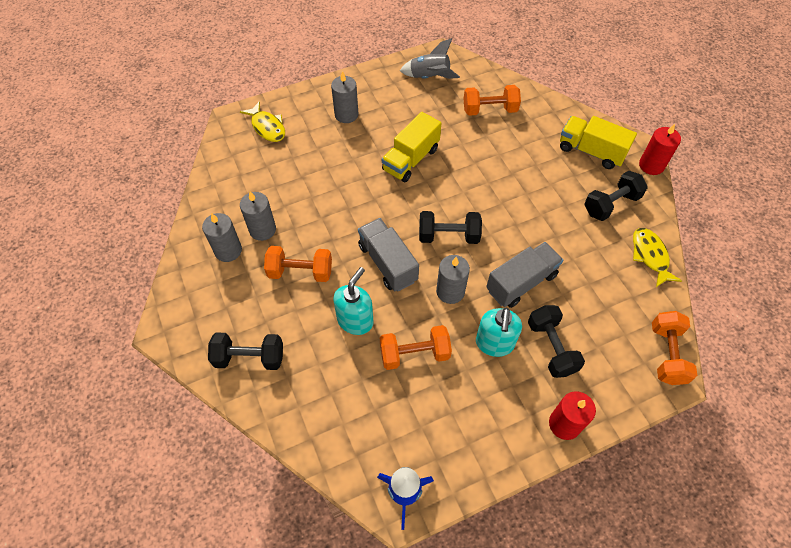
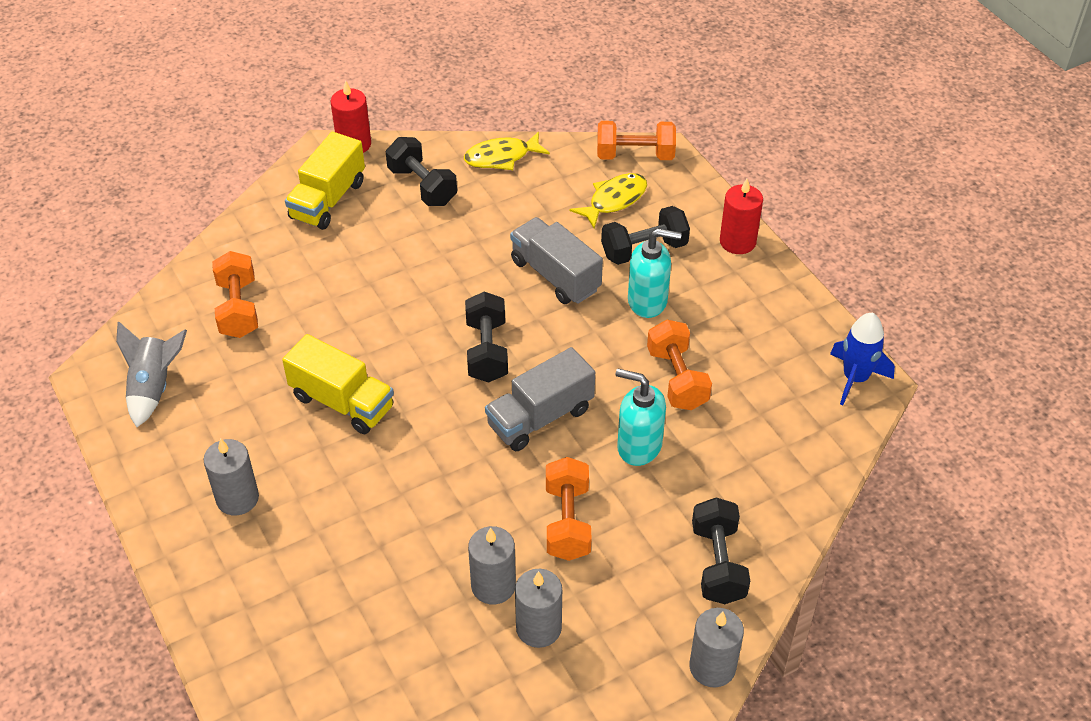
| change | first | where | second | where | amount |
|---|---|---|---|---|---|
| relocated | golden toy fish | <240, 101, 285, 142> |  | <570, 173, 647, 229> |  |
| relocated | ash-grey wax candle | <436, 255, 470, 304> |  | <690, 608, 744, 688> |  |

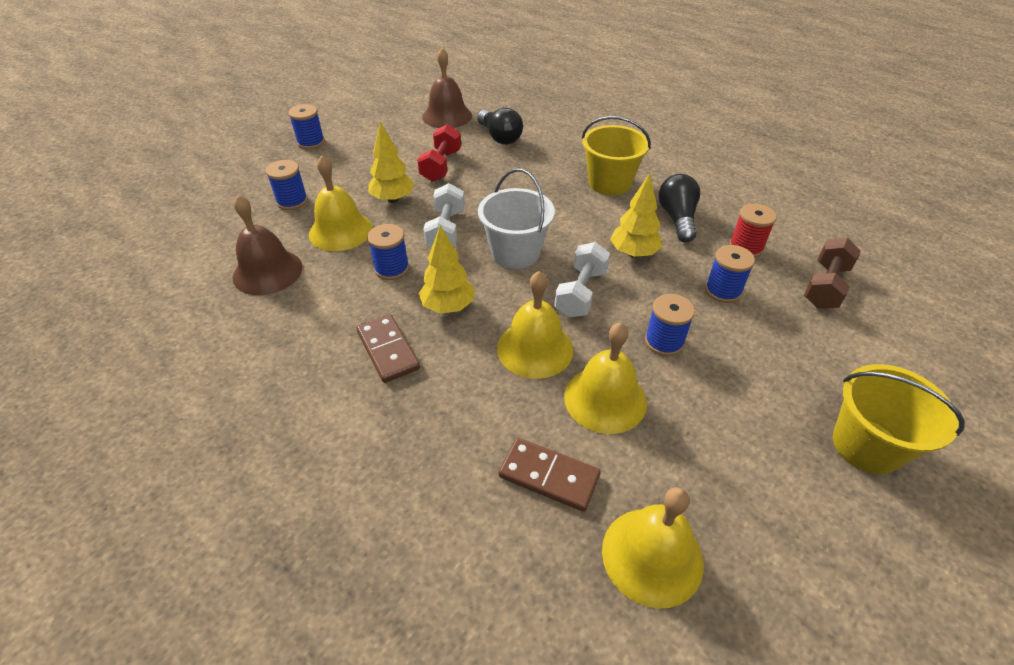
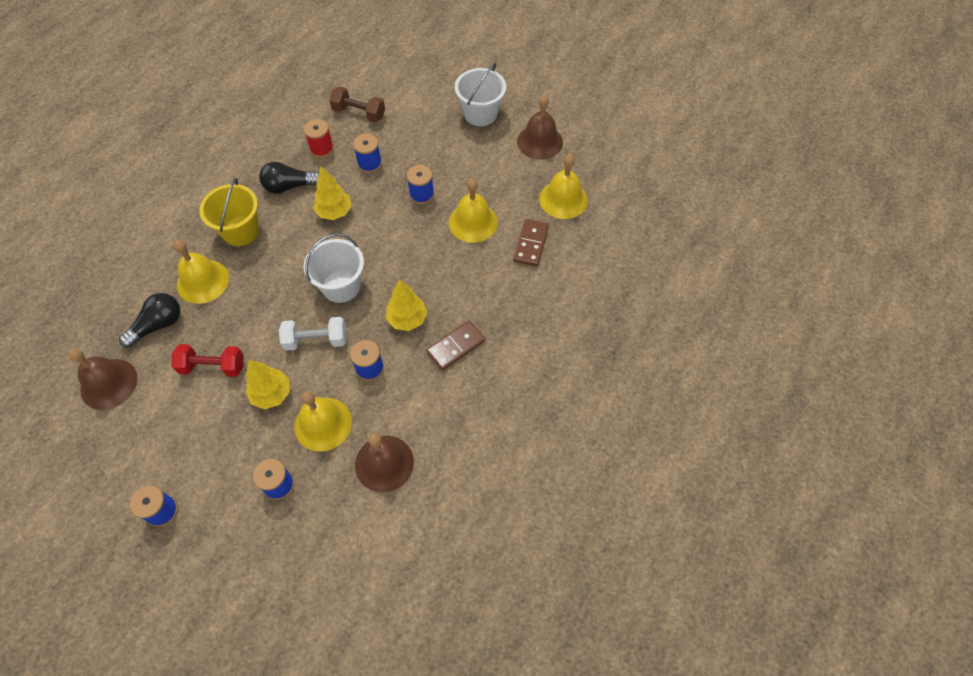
| change | first | where | second | where | amount |
|---|---|---|---|---|---|
| missing | white dumbbell | <554, 242, 610, 317> |  |  |  |
| appeared |  |  | brown hand bell | <517, 94, 563, 160> |  |
| relocated | golden hand bell | <497, 271, 573, 379> |  | <174, 240, 229, 304> |  |
| colour | golden sand bucket | <833, 364, 965, 474> | white sand bucket | <455, 63, 506, 126> |  |

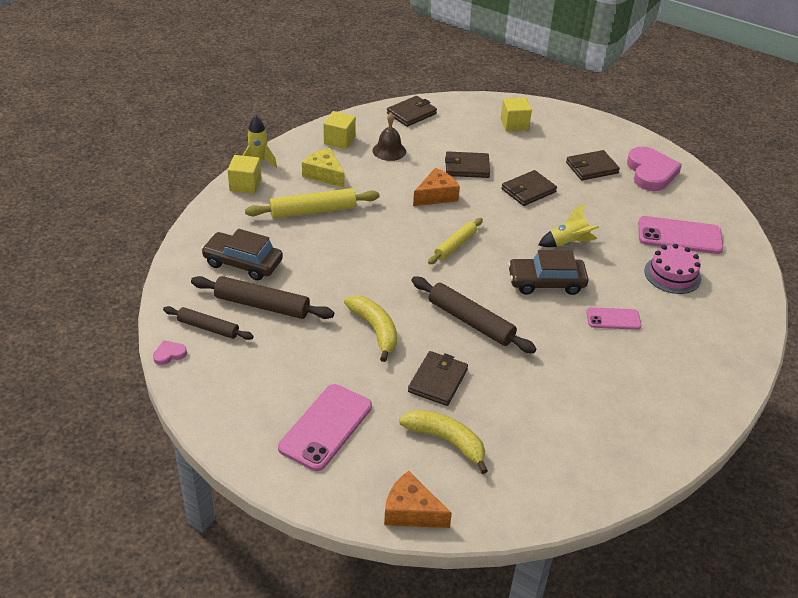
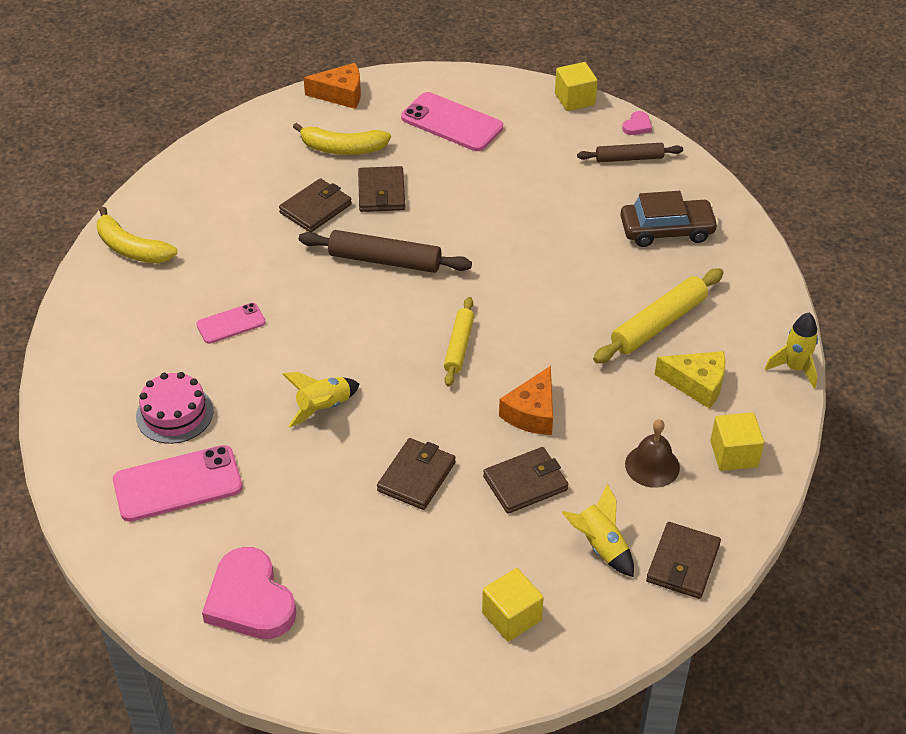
| change | first | where | second | where | amount |
|---|---|---|---|---|---|
| missing | brown dough roller | <191, 276, 334, 319> |  |  |  |
| missing | brown toy car | <508, 250, 588, 295> |  |  |  |
| appeared |  |  | golden spaceship | <562, 483, 634, 577> |  |
| relocated | golden cube | <228, 155, 261, 194> |  | <555, 62, 598, 111> |  |
| relocated | golden toy banana | <344, 296, 397, 362> |  | <97, 207, 177, 263> |  |
| relocated | brown card wallet | <566, 150, 620, 180> |  | <279, 178, 352, 232> |  |
| spun | rose-pink mobile phone | <278, 384, 372, 471> |  | <401, 92, 503, 151> | 60 degrees counterclockwise |

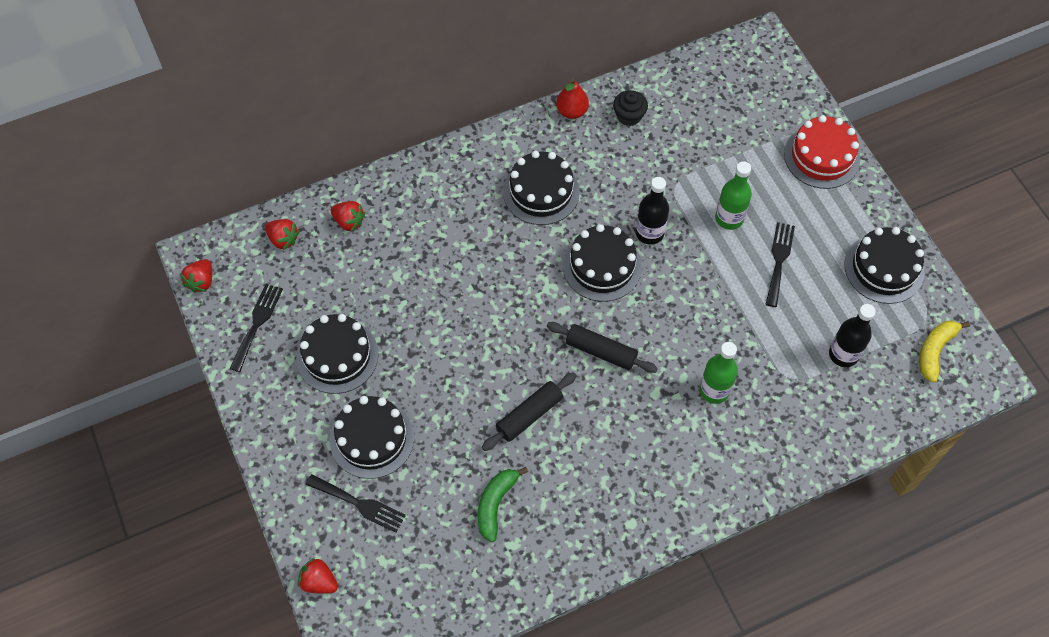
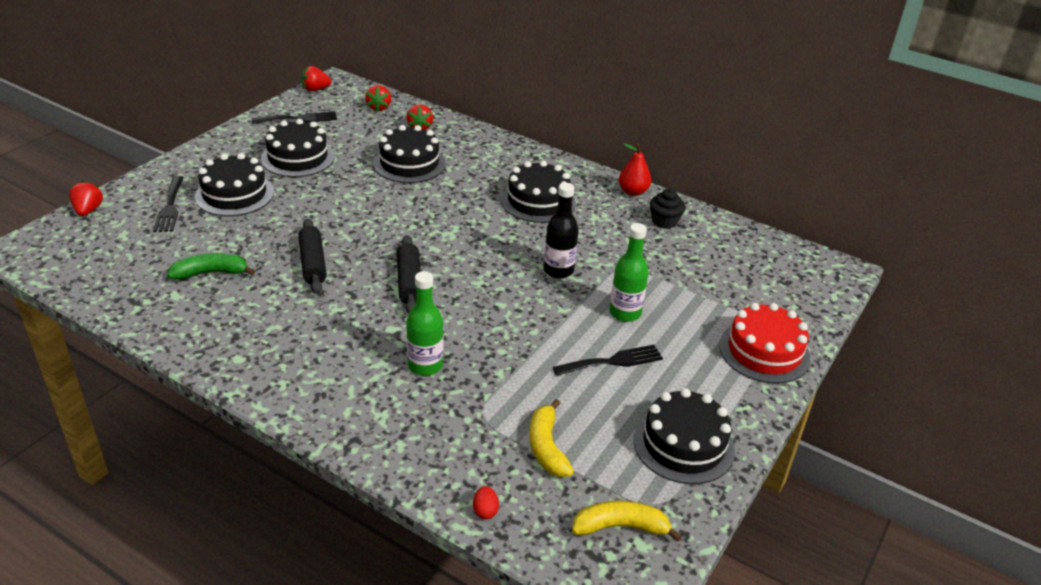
| change | first | where | second | where | amount |
|---|---|---|---|---|---|
| appeared |  |  | crimson egg shape | <473, 486, 499, 519> |  |
| relocated | jet-black gateau | <563, 224, 642, 302> |  | <373, 125, 446, 183> |  |
| exchanged | jet-black flask | <829, 304, 876, 367> | golden toy banana | <530, 399, 574, 477> |  |
| spun | jet-black dough roller | <482, 372, 576, 451> |  | <298, 219, 327, 294> | 60 degrees clockwise |

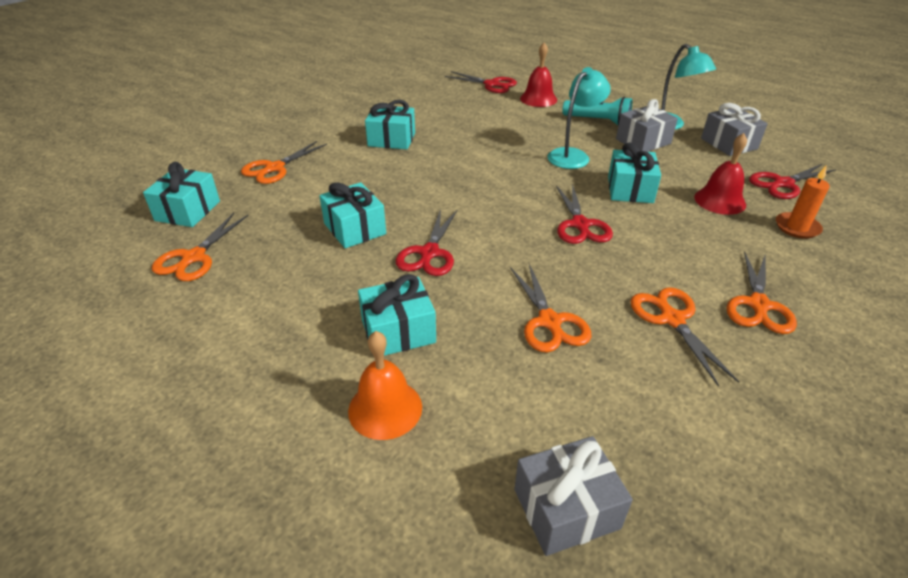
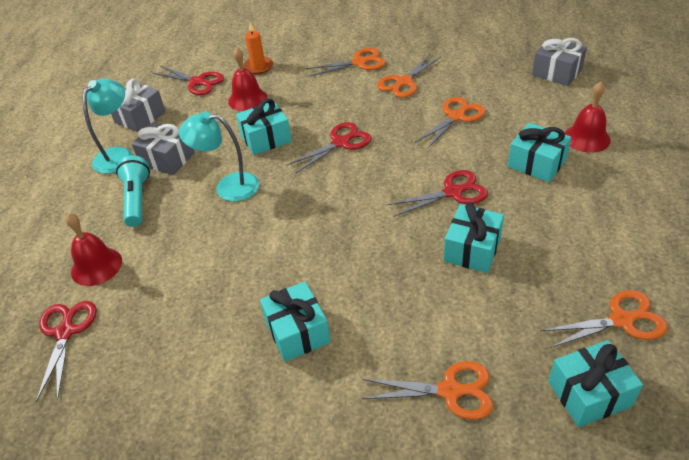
| change | first | where | second | where | amount |
|---|---|---|---|---|---|
| colour | bright orange hand bell | <348, 331, 422, 440> | crimson hand bell | <565, 82, 611, 153> |  |

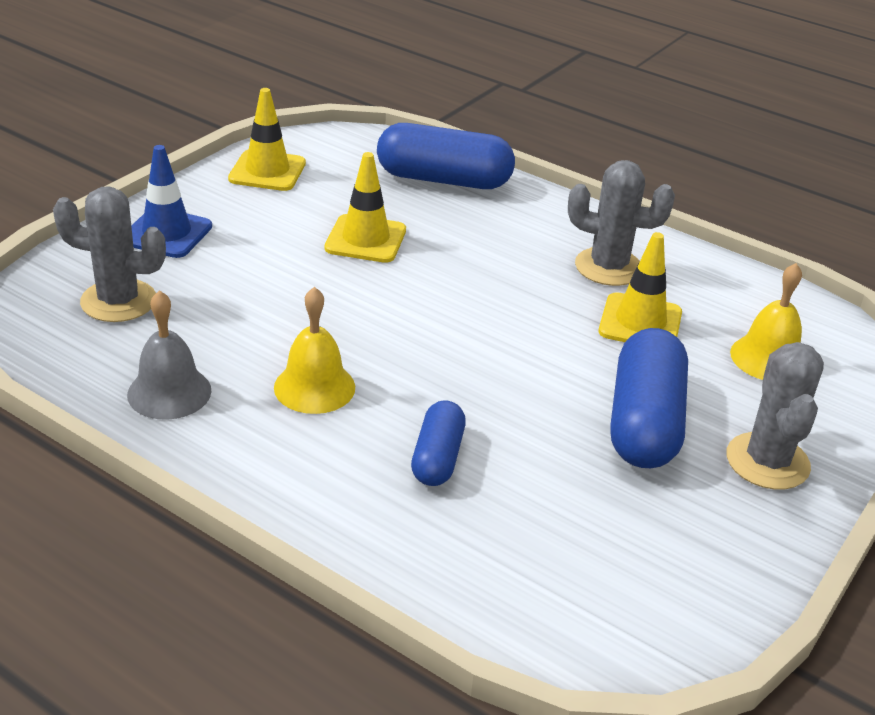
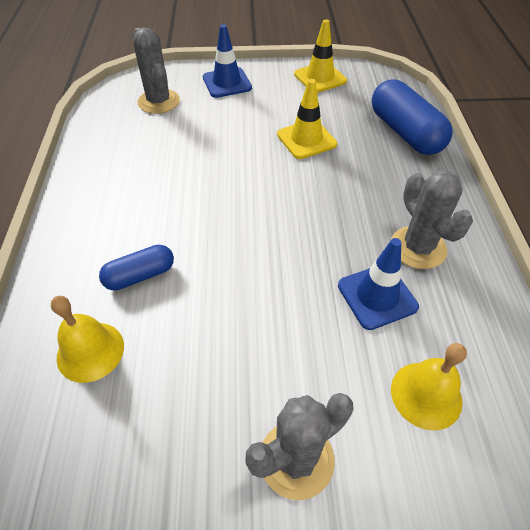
| change | first | where | second | where | amount |
|---|---|---|---|---|---|
| missing | ash-grey hand bell | <127, 290, 212, 420> |  |  |  |
| missing | cobalt pill shape | <610, 328, 688, 468> |  |  |  |
| relocated | golden hand bell | <274, 287, 355, 414> |  | <51, 296, 124, 383> |  |
| colour | golden traffic cone | <599, 232, 682, 342> | cobalt traffic cone | <338, 238, 419, 330> |  |

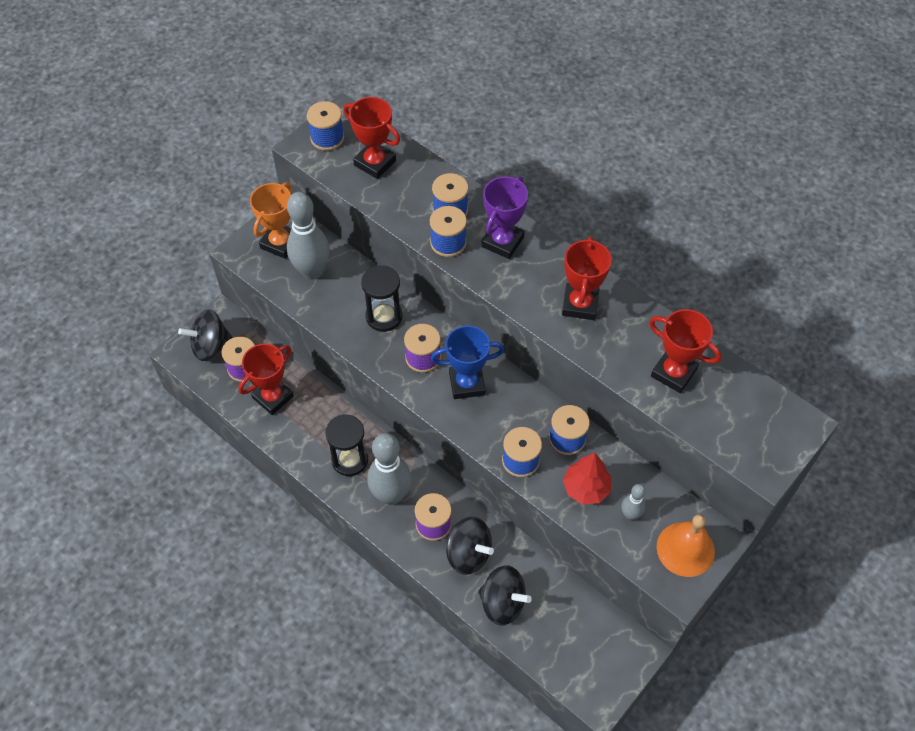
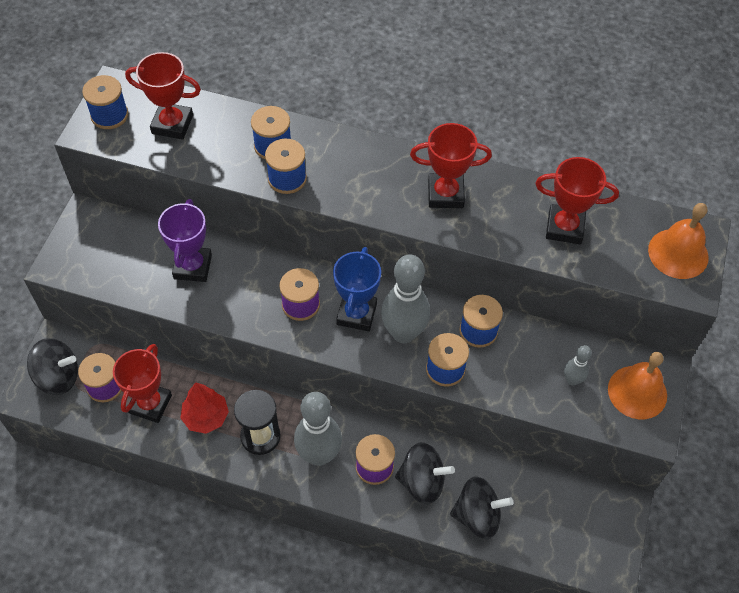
| change | first | where | second | where | amount |
|---|---|---|---|---|---|
| missing | bright orange prize cup | <250, 182, 292, 259> |  |  |  |
| missing | jet-black sandglass | <361, 265, 402, 332> |  |  |  |
| appeared |  |  | bright orange hand bell | <648, 203, 709, 279> |  |
| relocated | ash-grey tenpin | <287, 192, 330, 280> |  | <381, 254, 430, 343> |  |
| relocated | violet prize cup | <481, 176, 528, 259> |  | <158, 199, 212, 282> |  |
| relocated | crimson fir tree | <563, 453, 611, 504> |  | <180, 382, 229, 434> |  |
| spun | jet-black spinning top | <178, 310, 233, 361> |  | <27, 338, 78, 395> | 135 degrees counterclockwise |
| spun | cobalt prize cup | <431, 326, 504, 399> |  | <333, 247, 381, 331> | 45 degrees counterclockwise |
| spun | crimson prize cup | <562, 236, 612, 320> |  | <410, 123, 492, 208> | 75 degrees counterclockwise |

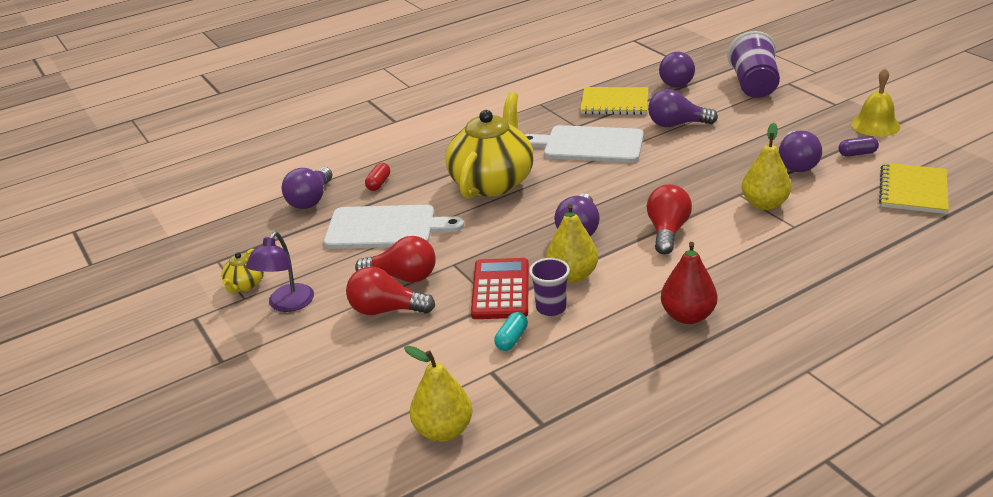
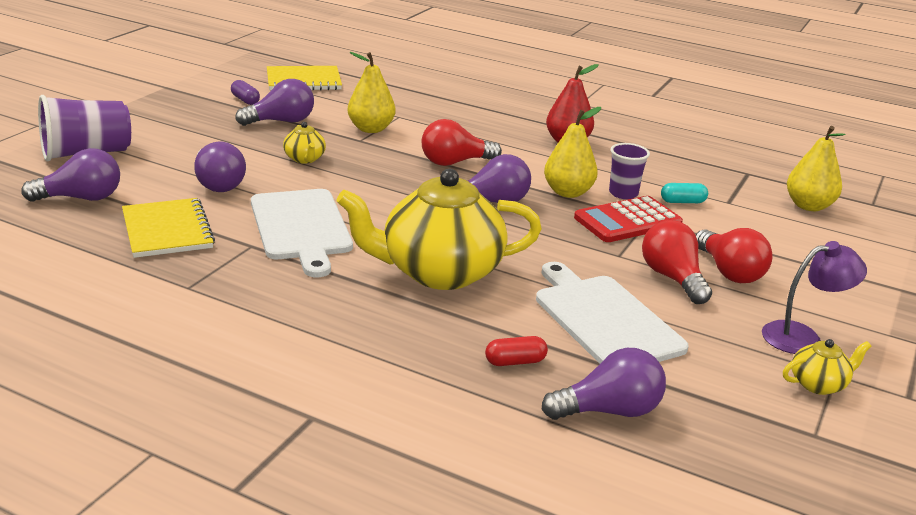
| change | first | where | second | where | amount |
|---|---|---|---|---|---|
| missing | golden hand bell | <851, 68, 900, 137> |  |  |  |
| appeared |  |  | golden tea pot | <283, 122, 326, 164> |  |

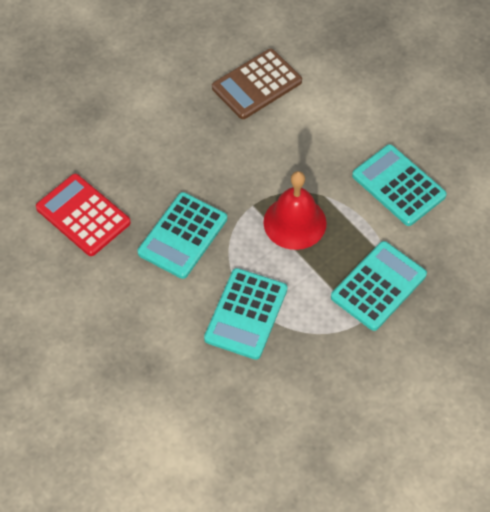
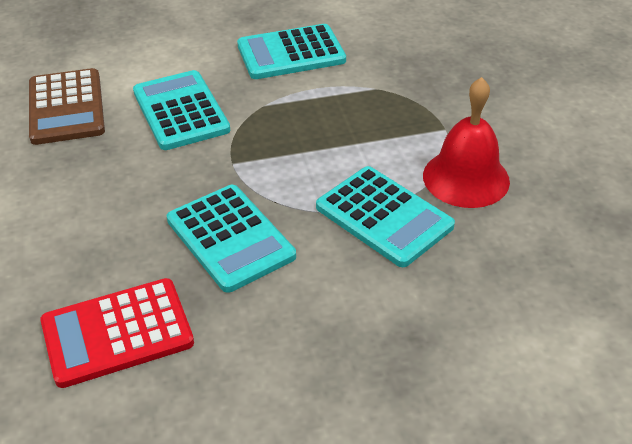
| change | first | where | second | where | amount |
|---|---|---|---|---|---|
| relocated | crimson hand bell | <263, 171, 326, 250> |  | <423, 77, 510, 208> |  |
| relocated | teal calculator | <331, 241, 427, 331> |  | <133, 70, 230, 150> |  |

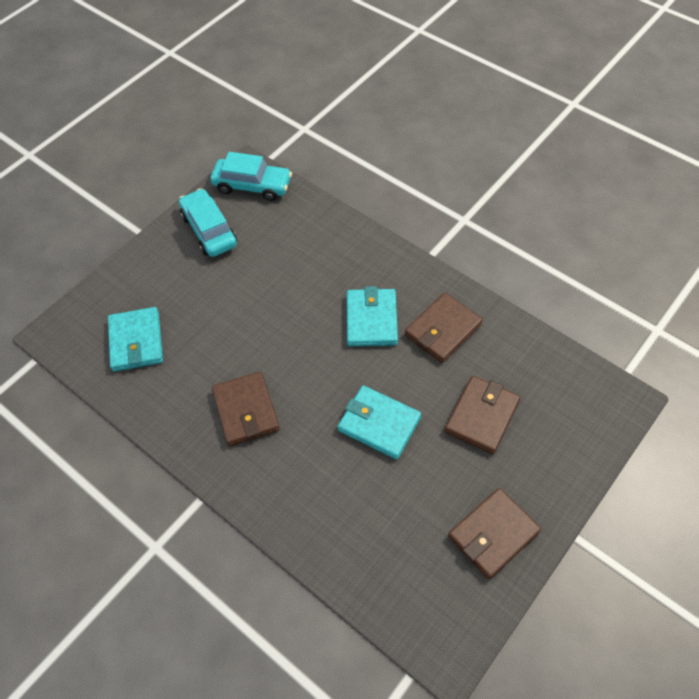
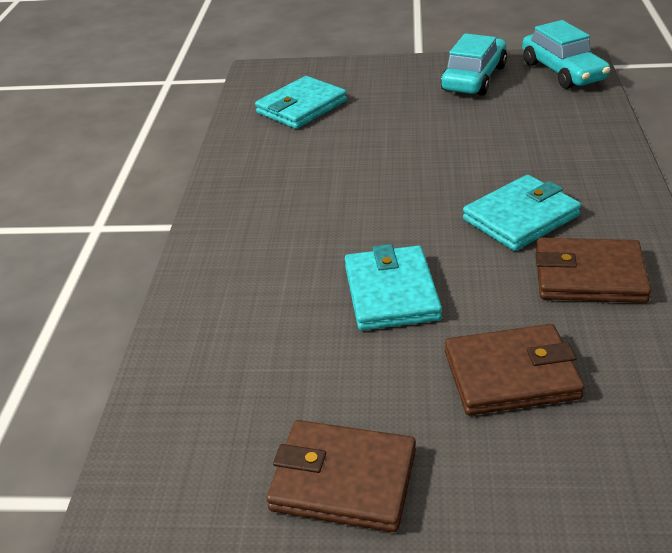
| change | first | where | second | where | amount |
|---|---|---|---|---|---|
| missing | brown card wallet | <212, 372, 280, 446> |  |  |  |

